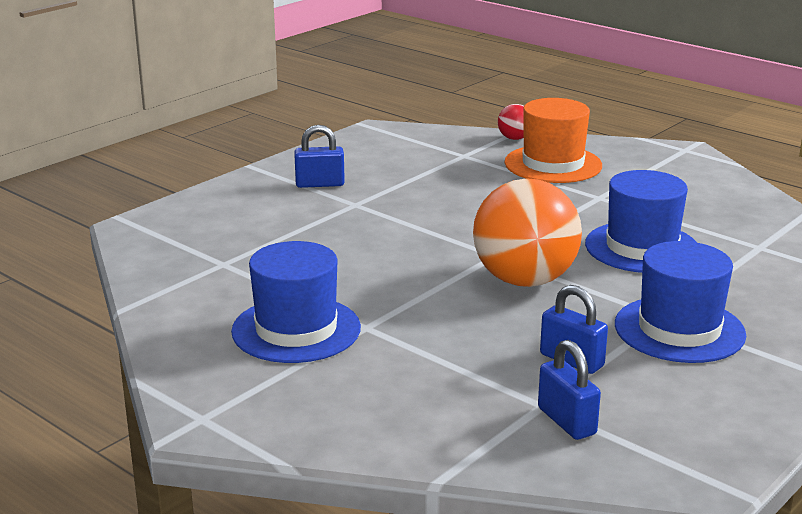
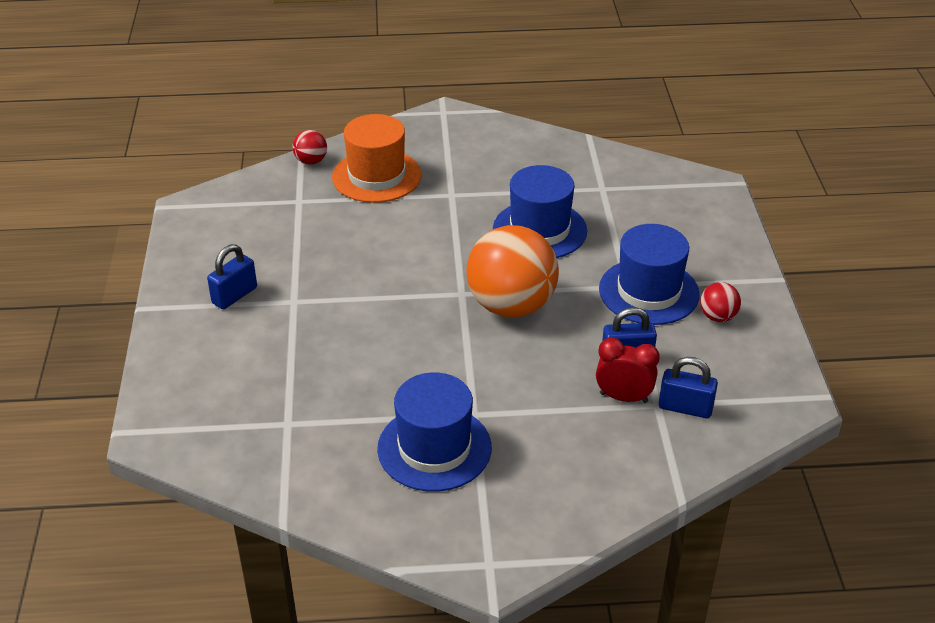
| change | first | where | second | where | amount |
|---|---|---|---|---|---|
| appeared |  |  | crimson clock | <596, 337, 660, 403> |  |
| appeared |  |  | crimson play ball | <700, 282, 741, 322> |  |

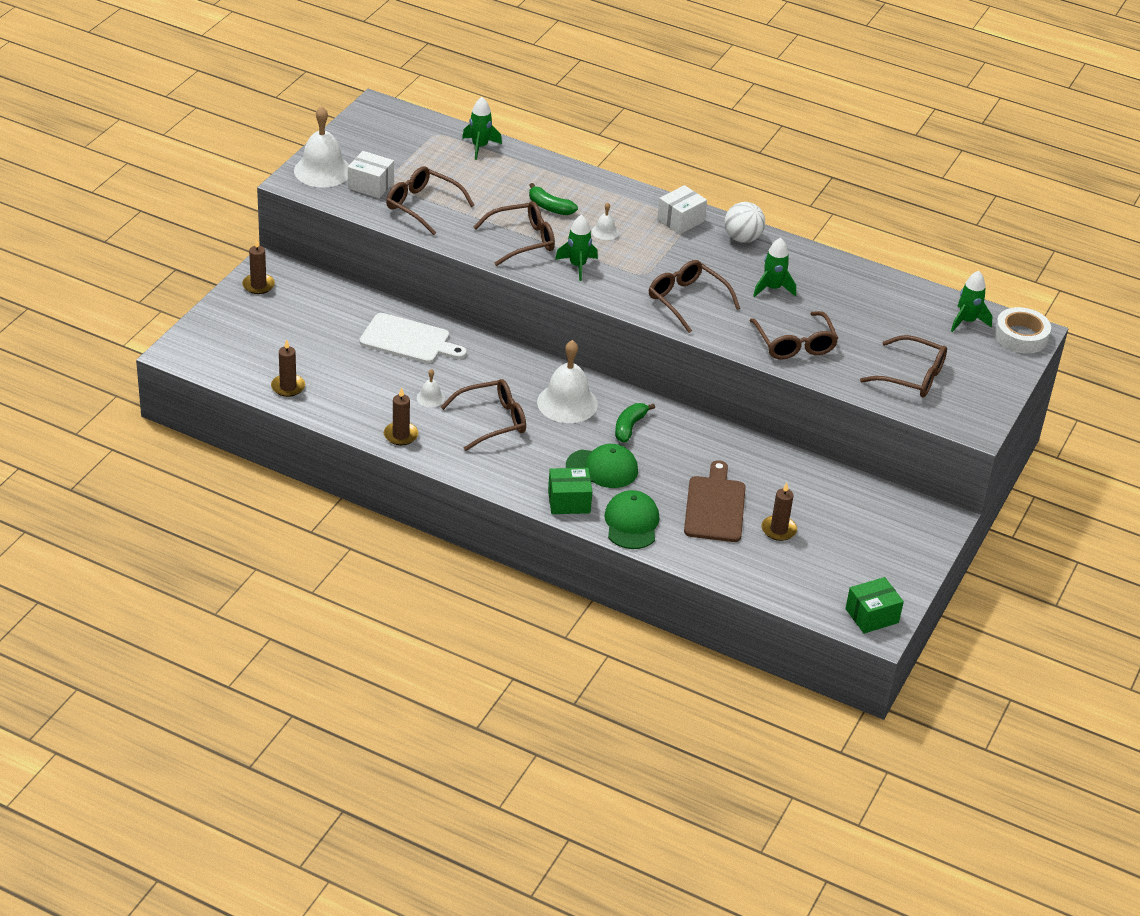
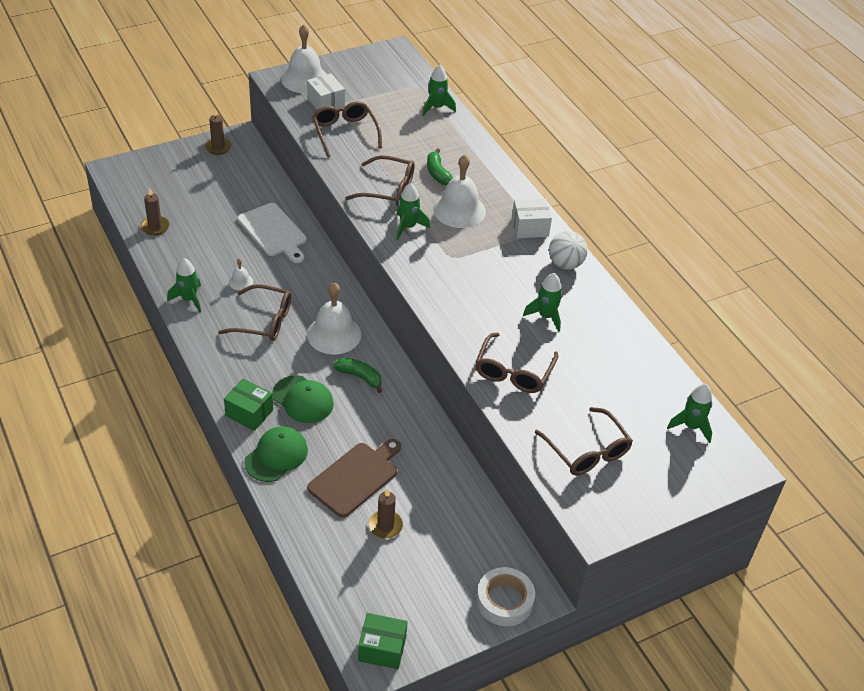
| change | first | where | second | where | amount |
|---|---|---|---|---|---|
| missing | brown glasses | <649, 260, 740, 333> |  |  |  |
| relocated | white tape | <994, 307, 1051, 353> |  | <476, 567, 535, 626> |  |
| exchanged | brown wax candle | <384, 387, 418, 445> | green spaceship | <167, 258, 201, 313> |  |
| spun | green toy banana | <615, 403, 655, 442> |  | <333, 358, 382, 393> | 60 degrees clockwise |
| size | white hand bell | <592, 202, 619, 240> |  | <433, 155, 486, 228> | x2.15 |

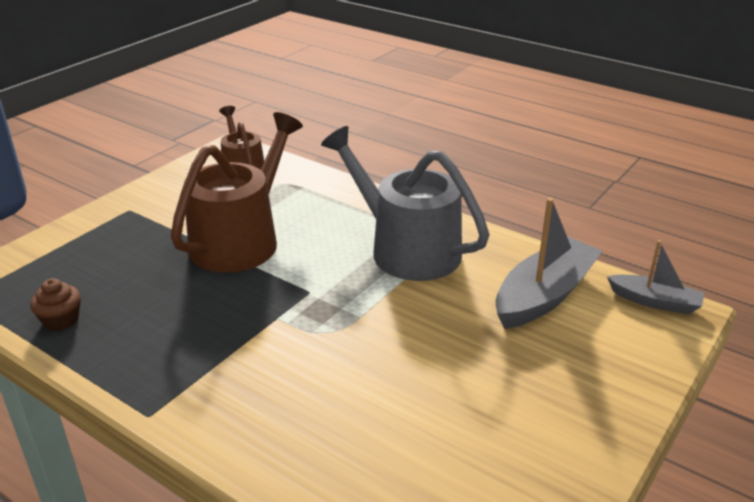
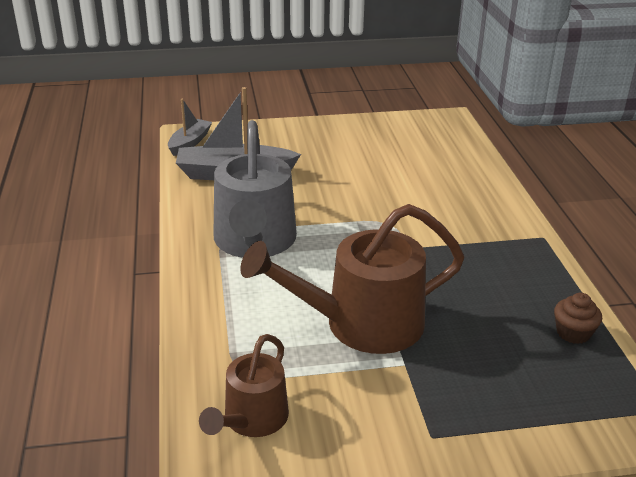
| change | first | where | second | where | amount |
|---|---|---|---|---|---|
| spun | ash-grey toy boat | <607, 240, 704, 315> |  | <168, 99, 212, 156> | 45 degrees clockwise |

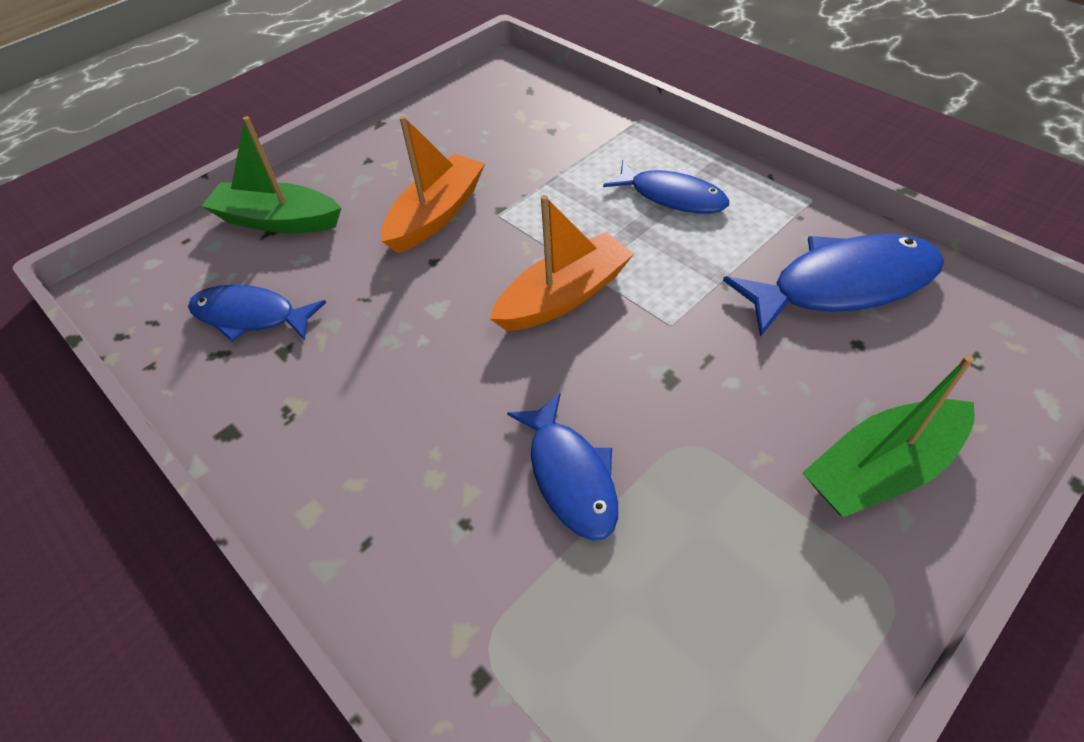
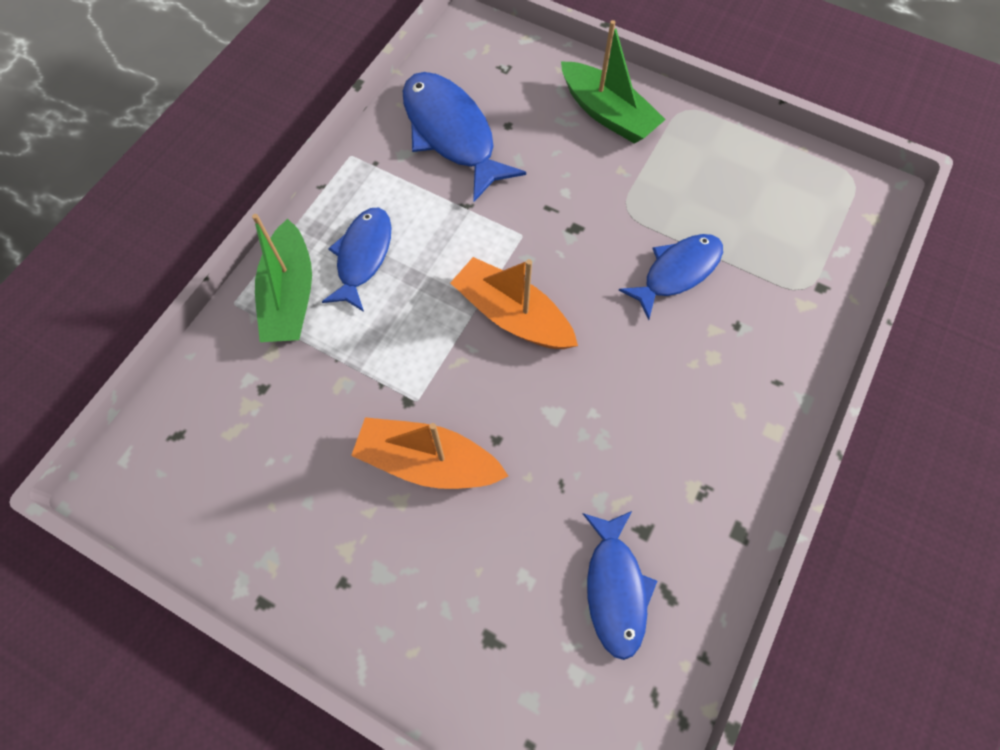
| change | first | where | second | where | amount |
|---|---|---|---|---|---|
| relocated | green toy boat | <202, 116, 341, 233> |  | <252, 214, 312, 342> |  |

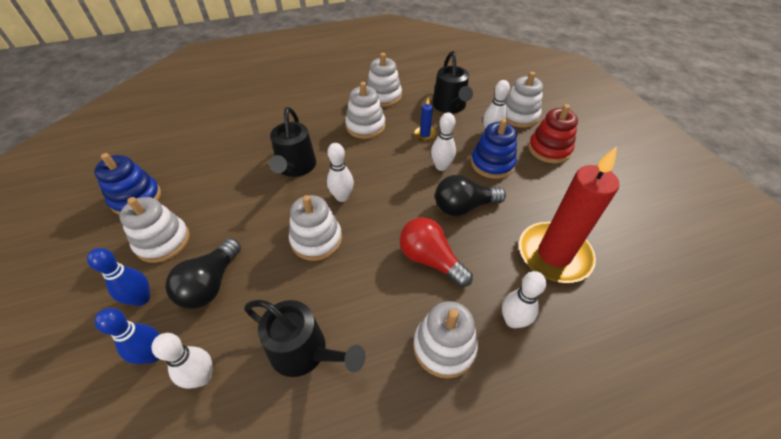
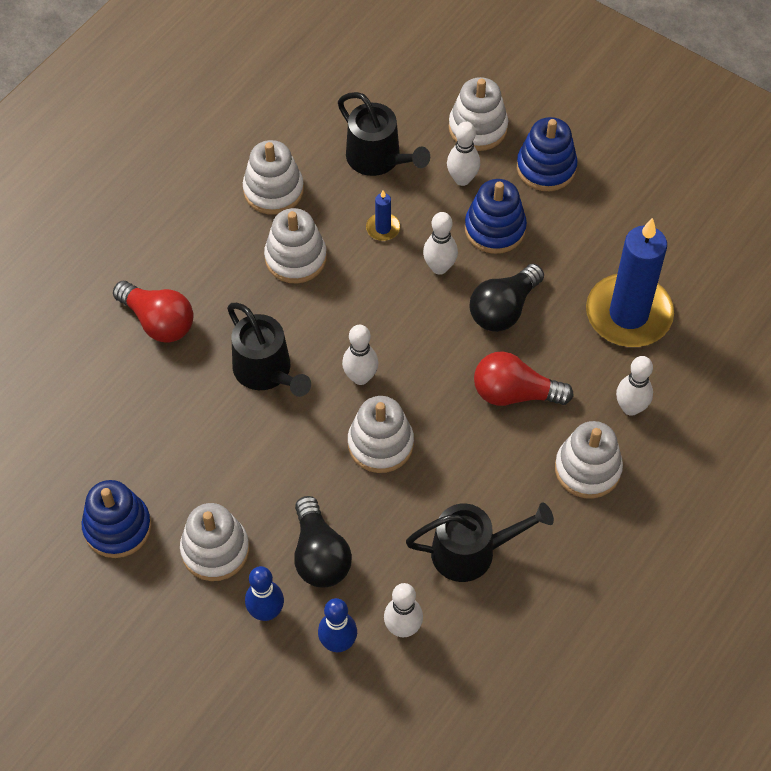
| change | first | where | second | where | amount |
|---|---|---|---|---|---|
| appeared |  |  | crimson bulb | <113, 281, 194, 343> |  |
| colour | crimson wax candle | <519, 146, 619, 283> | cobalt wax candle | <586, 218, 674, 347> |  |
| colour | crimson stacking toy | <528, 104, 578, 163> | cobalt stacking toy | <517, 117, 578, 191> |  |

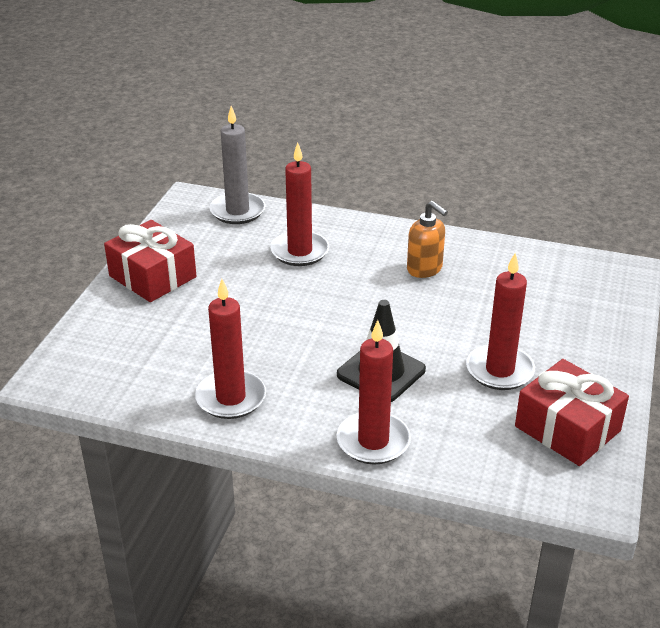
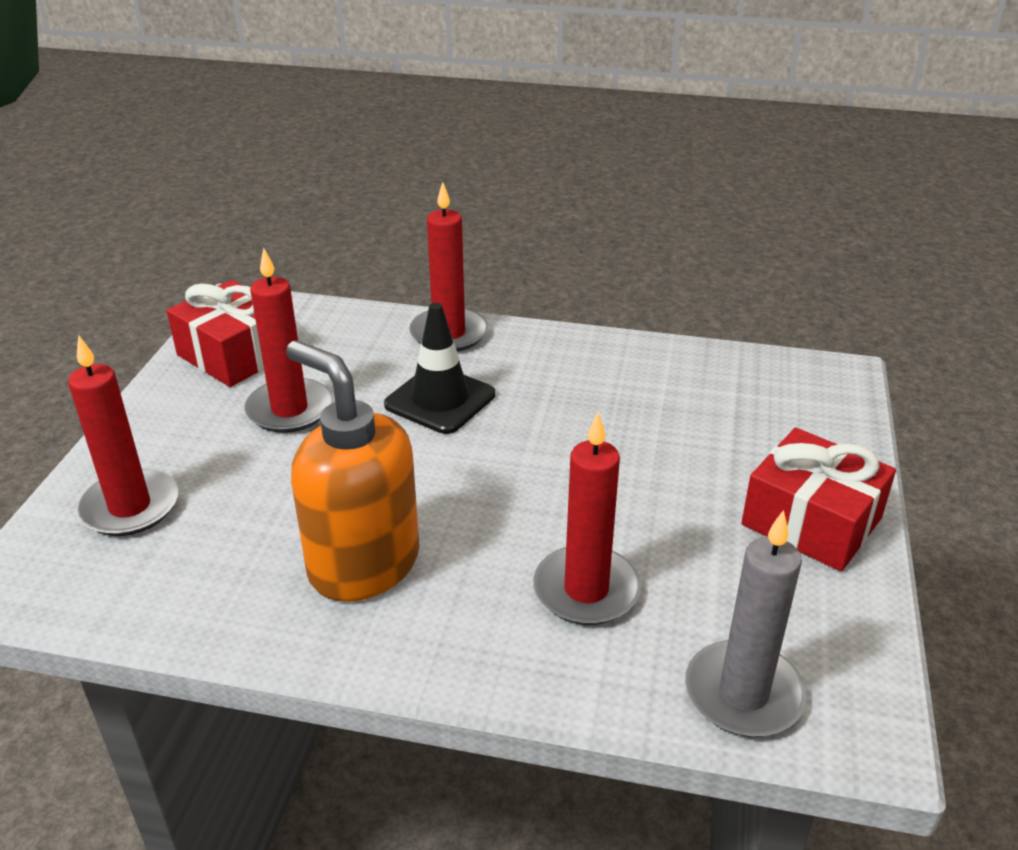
| change | first | where | second | where | amount |
|---|---|---|---|---|---|
| relocated | crimson wax candle | <195, 279, 266, 419> |  | <68, 335, 178, 536> |  |
| size | bright orange soap dispenser | <407, 201, 448, 278> |  | <286, 341, 419, 602> | x1.77 |

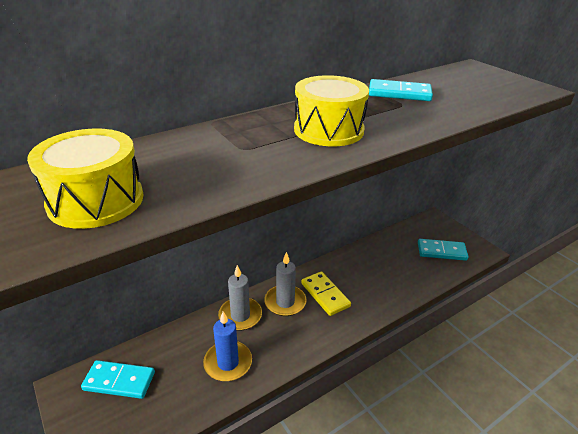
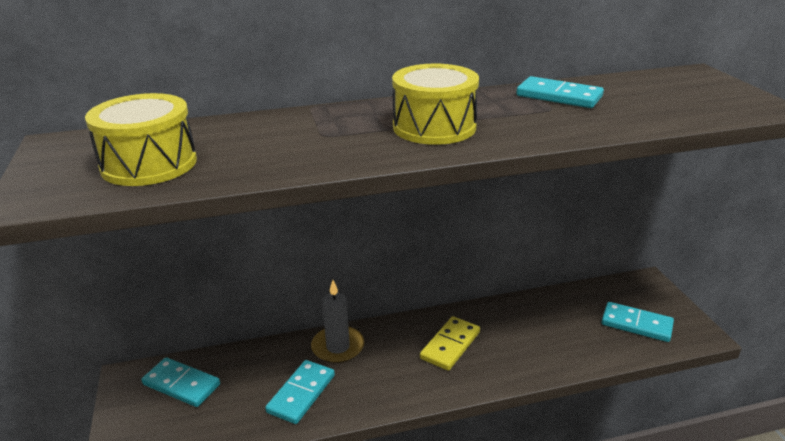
| change | first | where | second | where | amount |
|---|---|---|---|---|---|
| missing | ash-grey wax candle | <264, 252, 307, 316> |  |  |  |
| exchanged | cobalt wax candle | <203, 311, 252, 381> | teal domino piece | <265, 360, 335, 424> |  |
| spun | golden domino piece | <301, 271, 351, 316> |  | <420, 316, 480, 371> | 45 degrees clockwise |

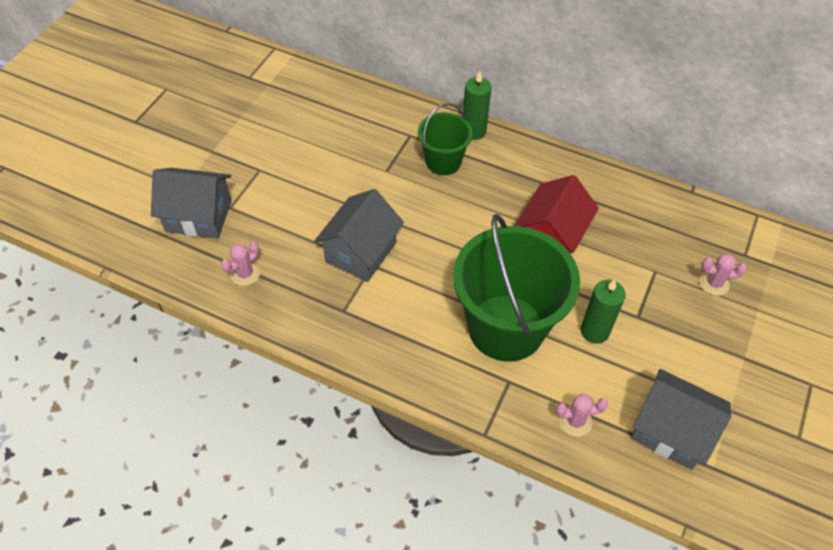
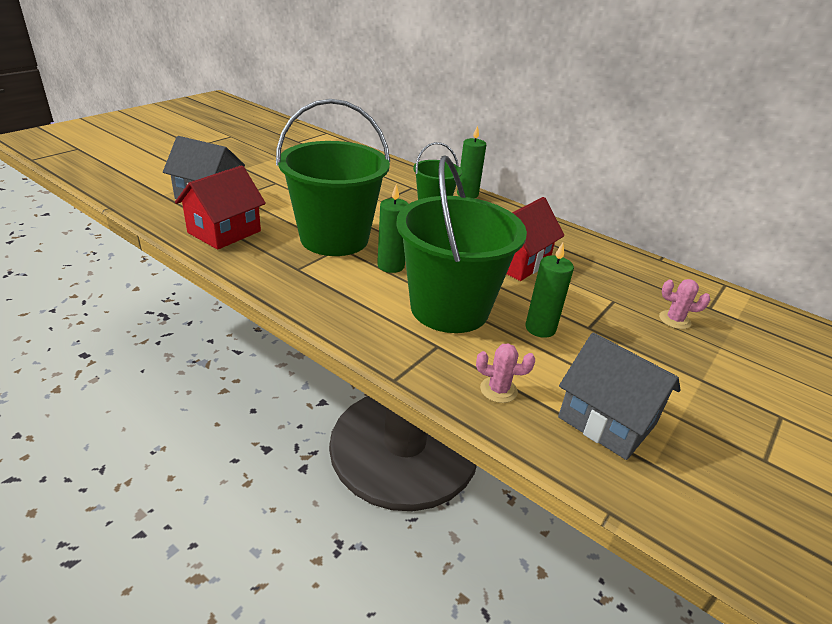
| change | first | where | second | where | amount |
|---|---|---|---|---|---|
| appeared |  |  | green wax candle | <377, 184, 408, 273> |  |
| exchanged | rose-pink prickly plant | <221, 241, 260, 286> | crimson house | <175, 165, 266, 250> |  |
| exchanged | ash-grey house | <314, 189, 404, 282> | green sand bucket | <276, 99, 390, 256> |  |

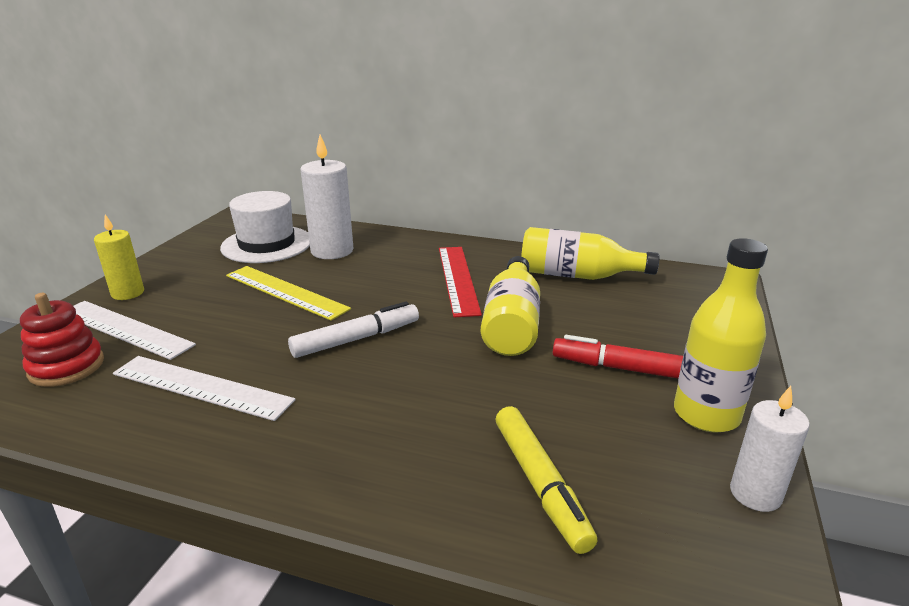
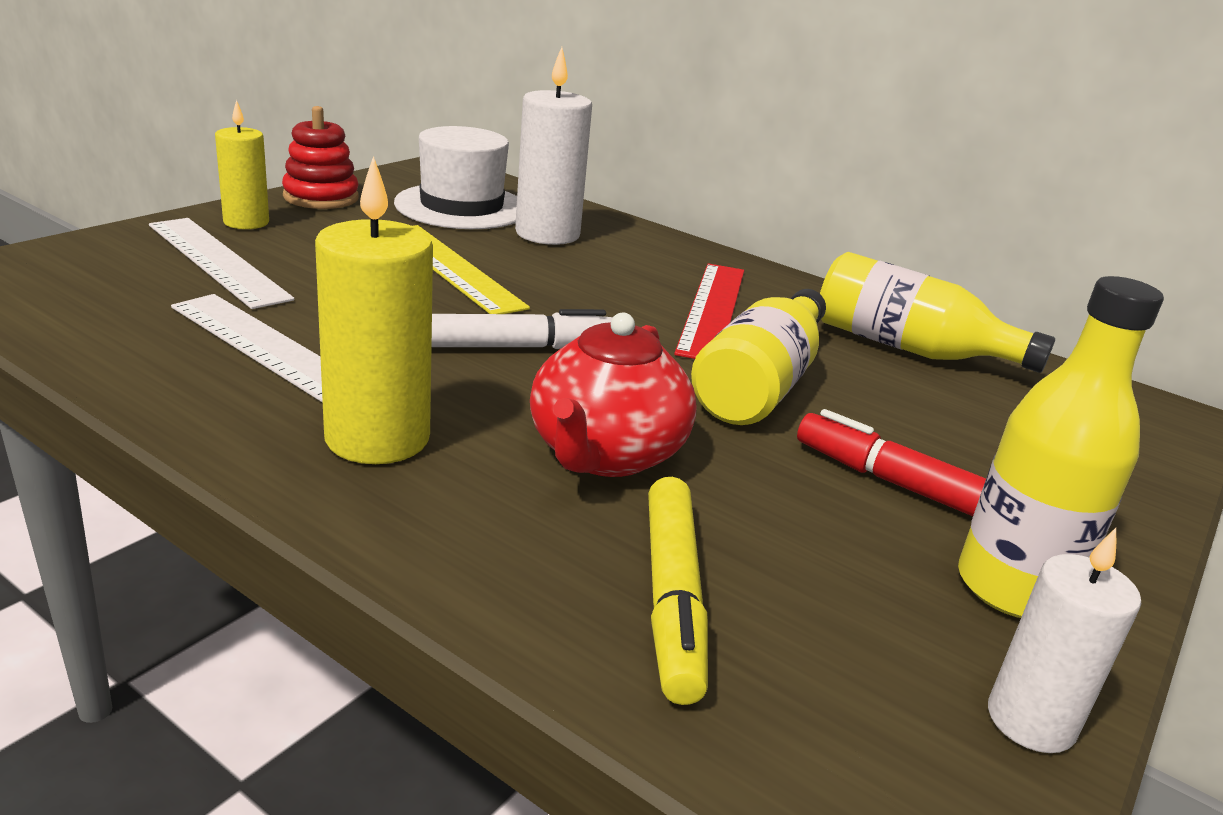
| change | first | where | second | where | amount |
|---|---|---|---|---|---|
| appeared |  |  | golden wax candle | <315, 156, 433, 464> |  |
| appeared |  |  | crimson tea pot | <530, 312, 697, 477> |  |
| relocated | crimson stacking toy | <20, 293, 104, 387> |  | <282, 106, 359, 209> |  |

